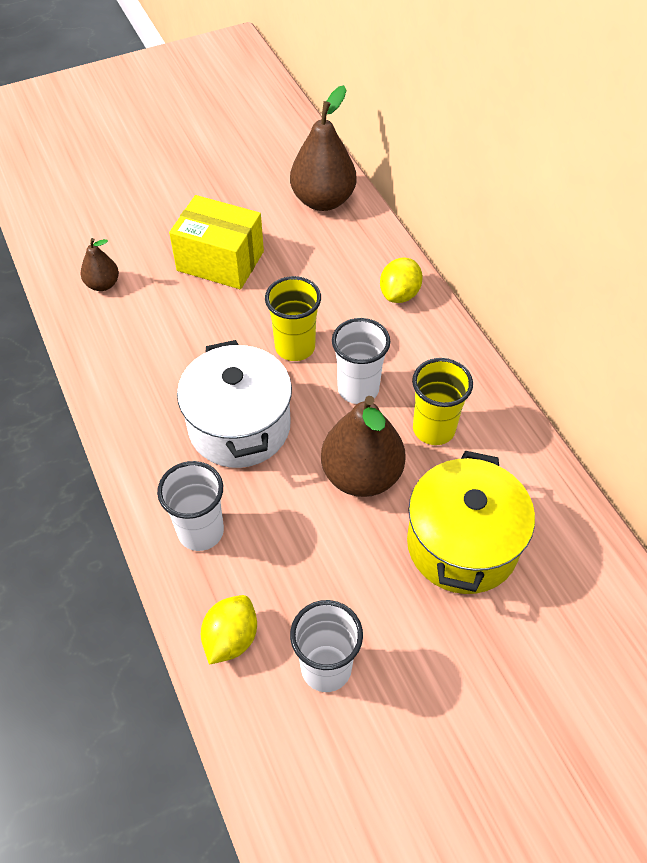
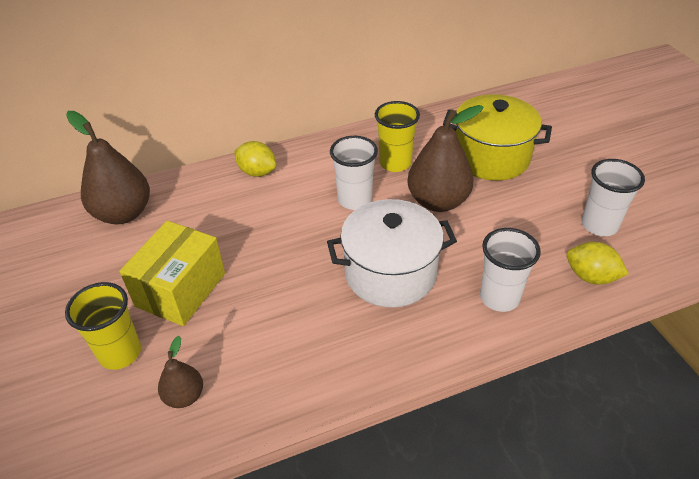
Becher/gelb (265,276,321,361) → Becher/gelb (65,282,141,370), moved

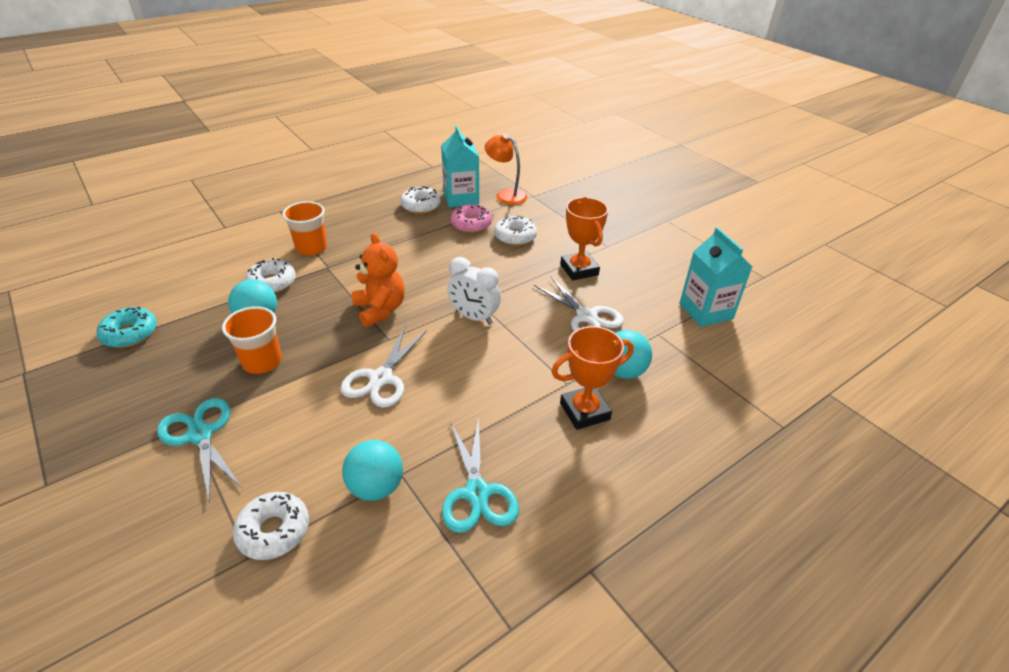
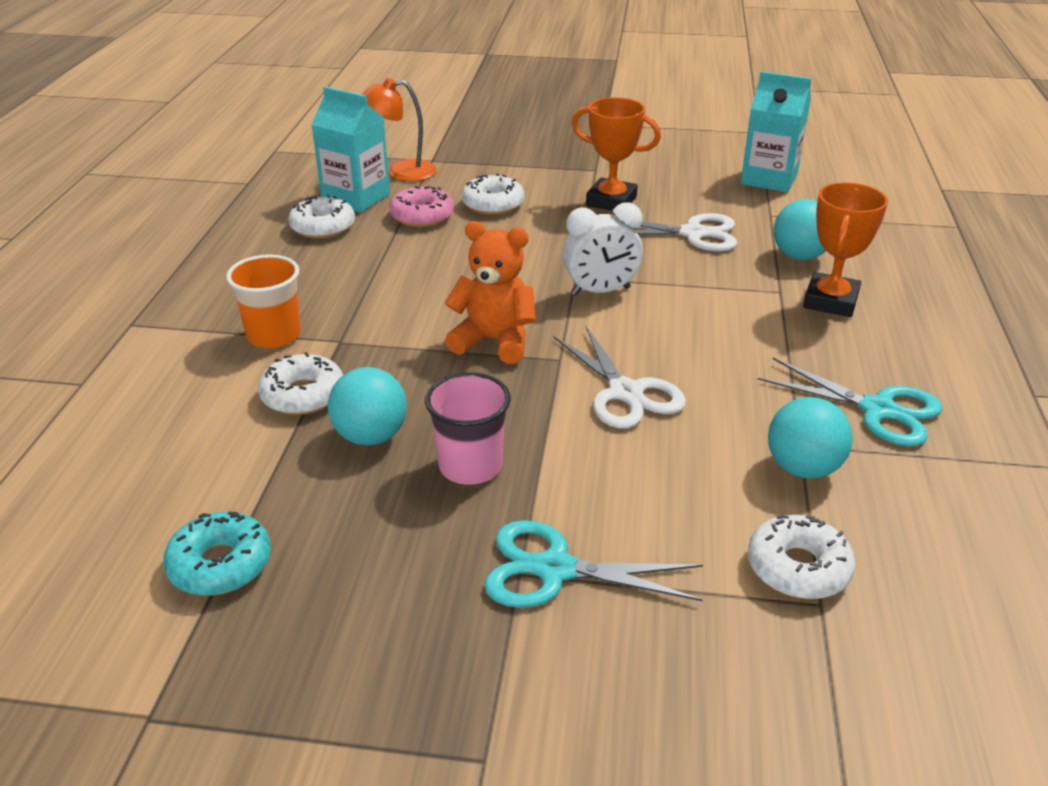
Becher/orange (222,306,282,374) → Becher/rosa (425,372,511,485)

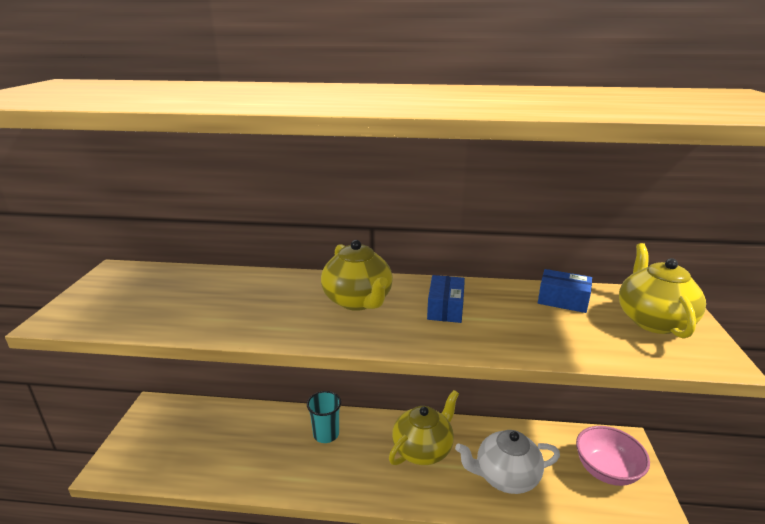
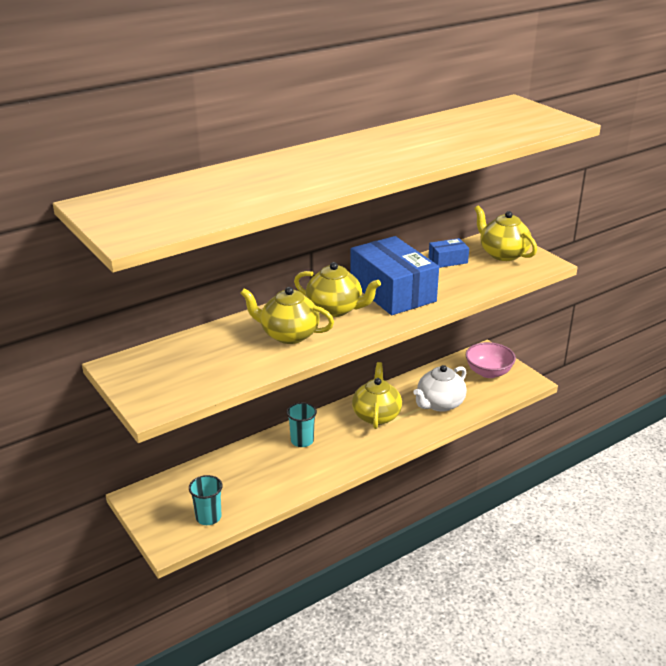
Schachtel/blau (427,275,465,323) → Schachtel/blau (350,236,439,315), x2.18
- → Becher/türkis (189,475,223,525)
- → Teekanne/gelb (241,287,334,344)

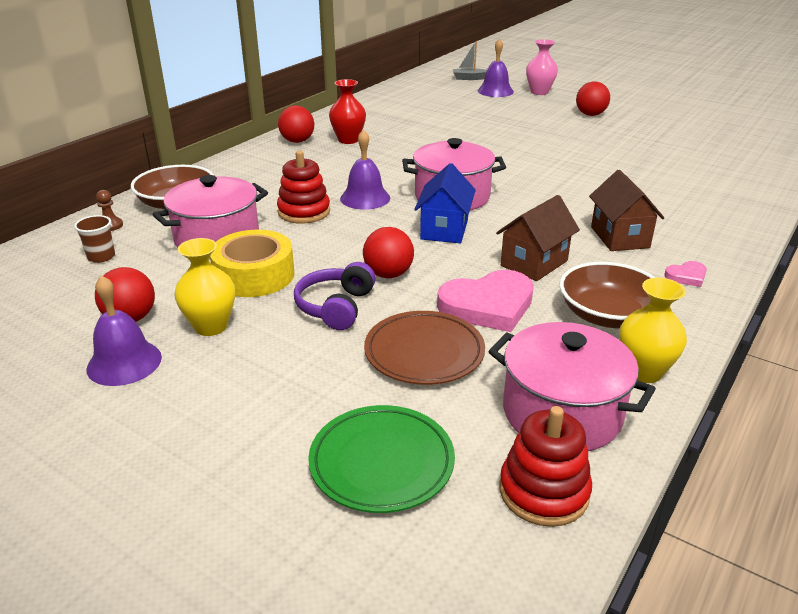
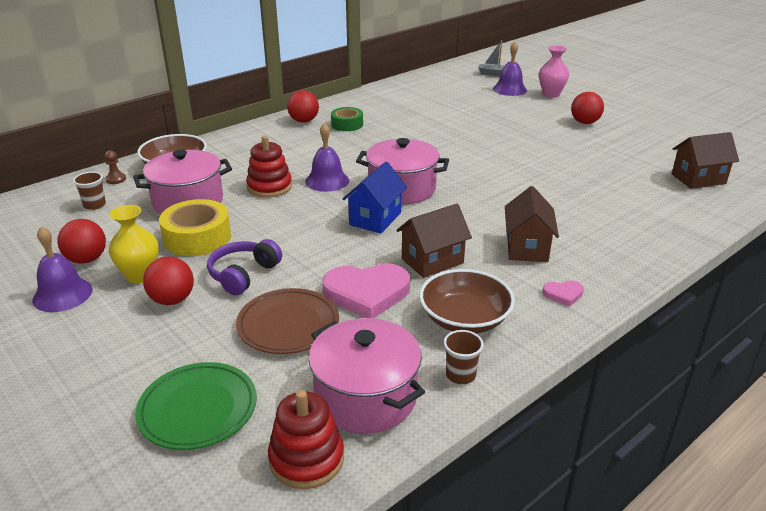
Vase/rot (329,79,366,144) → Klebeband/grün (331,107,363,131)
Ball/rot (363,227,414,278) → Ball/rot (143,257,194,305), moved
Vase/gelb (619,278,687,383) → Becher/braun (444,330,484,384)
- → Haus/braun (672,132,739,189)

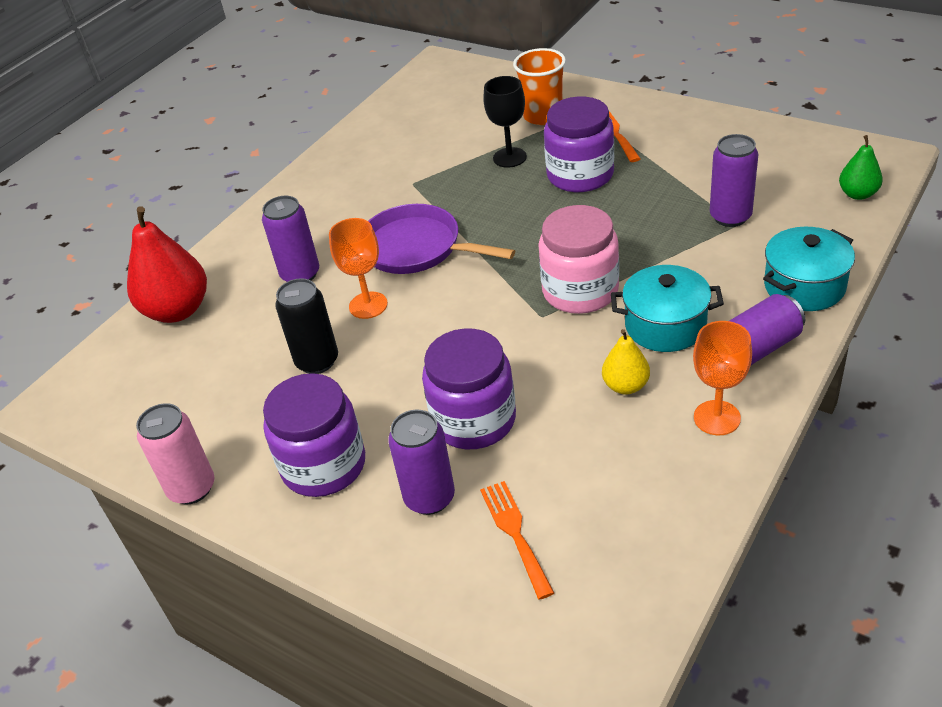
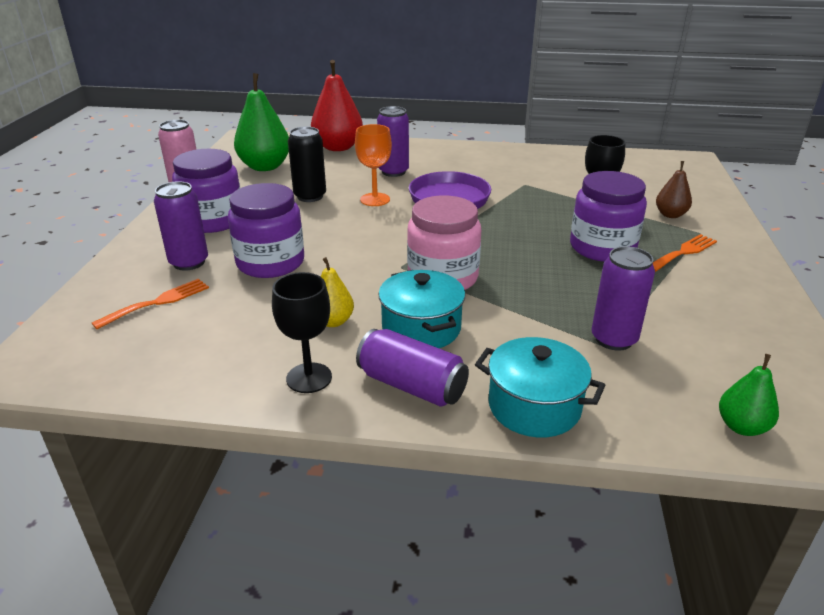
Becher/orange (513,48,566,125) → Birne/braun (656,161,692,218)
Kelch/orange (693,321,752,435) → Kelch/schwarz (272,272,332,393)
- → Birne/grün (234,73,289,171)

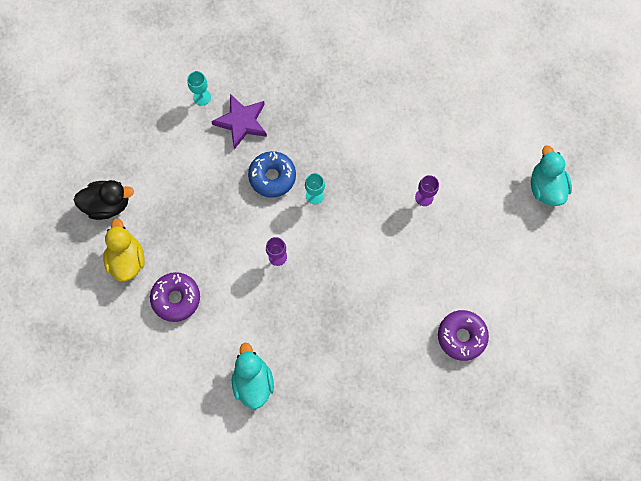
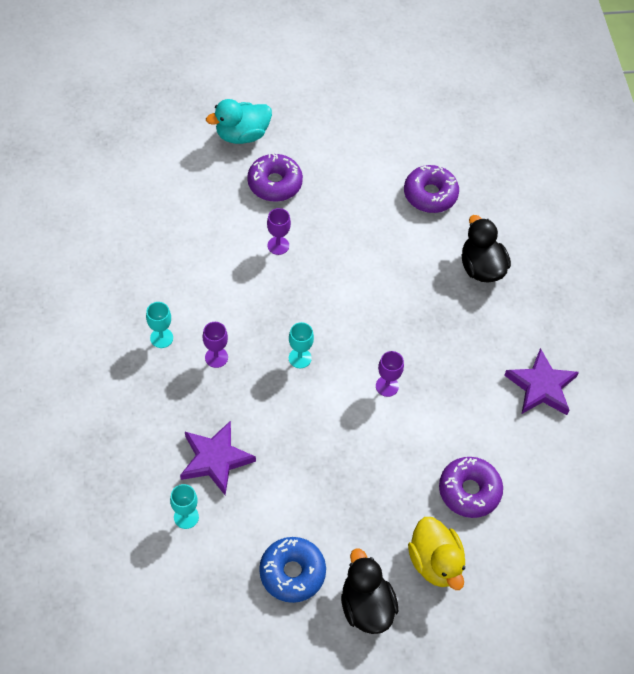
Ente/gelb (103,219,145,281) → Ente/gelb (408,517,465,590), 90 degrees counterclockwise
Ente/türkis (232,343,274,409) → Stern/lila (504,348,579,415)
Donut/blau (248,151,296,198) → Donut/blau (259,537,326,603), moved
- → Kelch/türkis (146,302,173,348)
- → Kelch/lila (203,322,228,368)
- → Donut/lila (247,153,303,202)
- → Ente/schwarz (462,215,511,283)

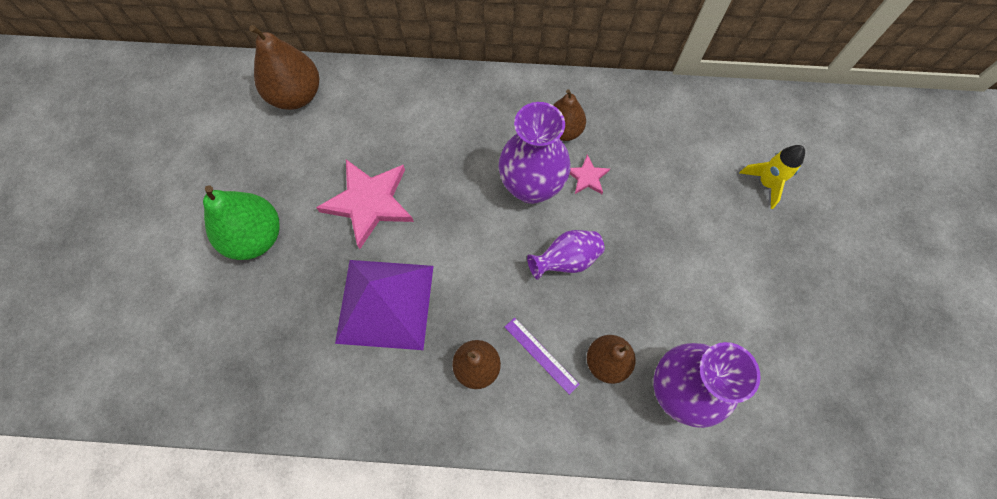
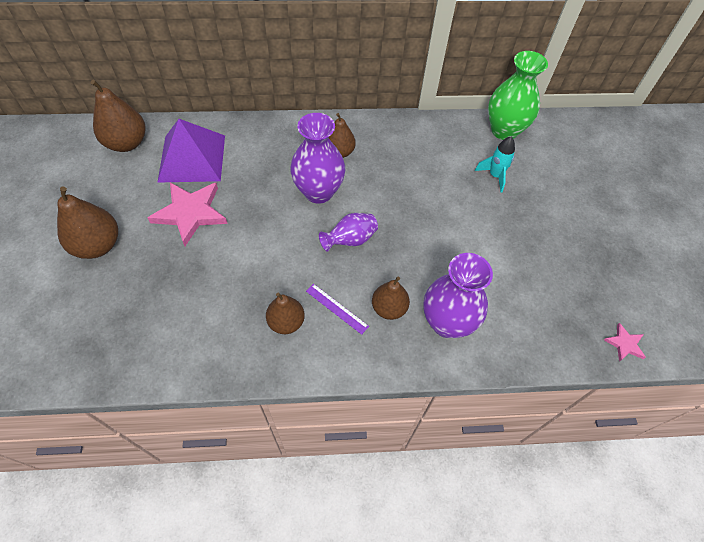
Birne/grün (203,185,280,260) → Birne/braun (57,186,118,259)
Pyramide/lila (335,260,433,350) → Pyramide/lila (157,119,225,183), moved
Stern/rosa (570,154,610,194) → Stern/rosa (604,323,646,362), moved
Rakete/gelb (740,145,805,209) → Rakete/türkis (475,137,515,193)
- → Vase/grün (488,51,548,140)

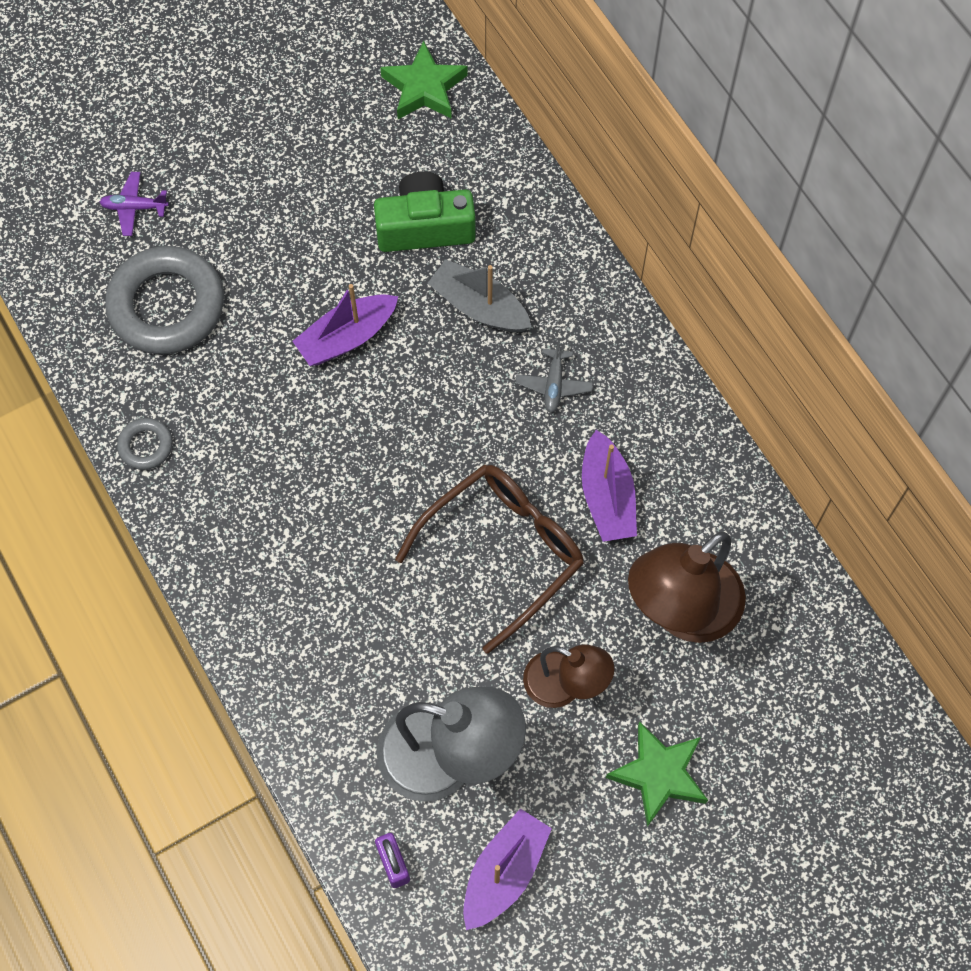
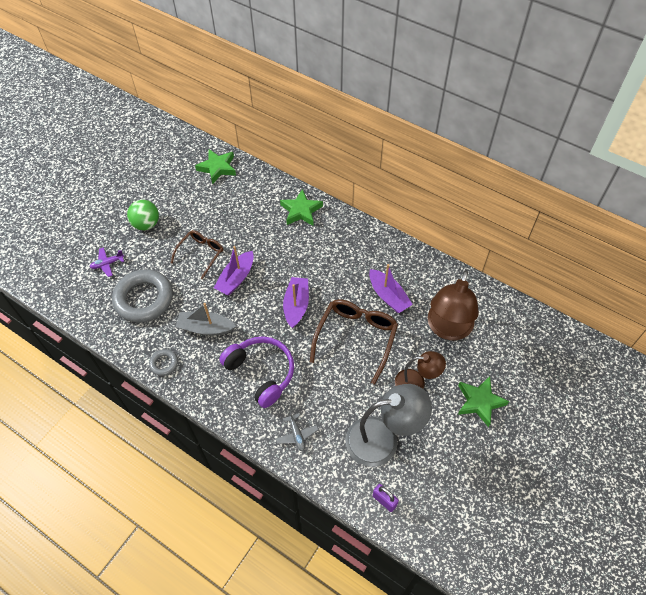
Kamera/grün (374,171,476,252) → -
Boot/grau (428,260,531,332) → Boot/grau (176,303,236,336), moved
Boot/lila (463,809,552,930) → Boot/lila (283,277,309,328), moved
Flugzeug/grau (516,340,593,413) → Flugzeug/grau (276,411,318,451), moved
- → Ball/grün (127,200,159,230)
- → Brille/braun (171,230,223,279)
- → Kopfhörer/lila (219,336,294,408)
- → Stern/grün (280,189,323,226)

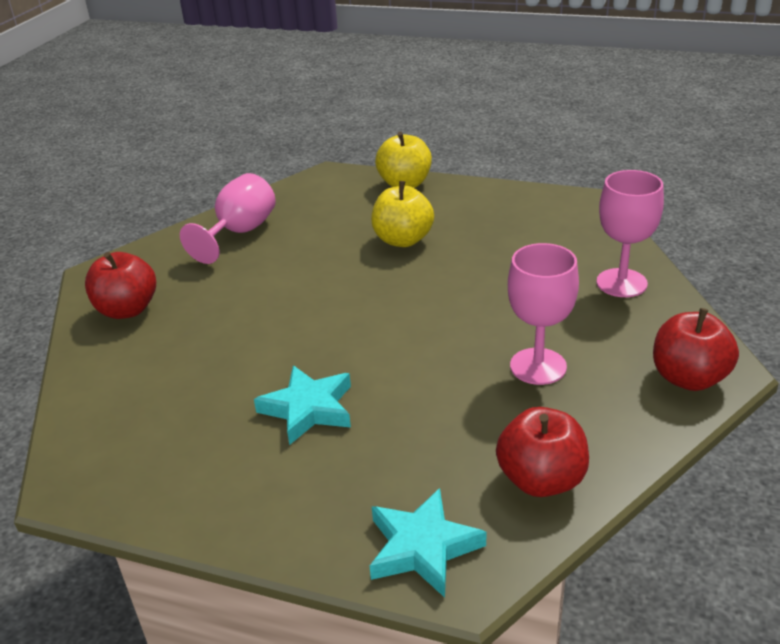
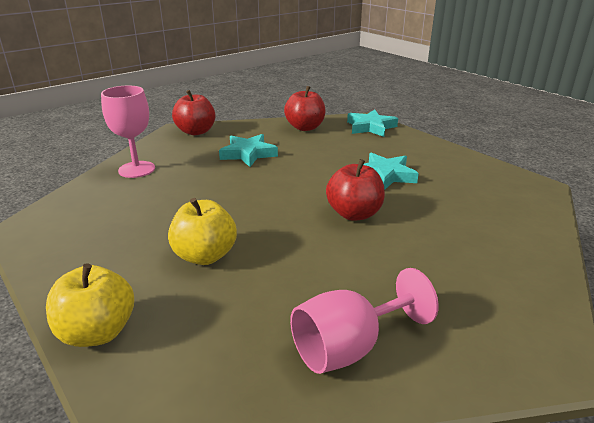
Apfel/rot (85,252,156,319) → Apfel/rot (326,159,385,221), moved
Kelch/rosa (508,243,579,385) → Stern/türkis (219,134,278,167)

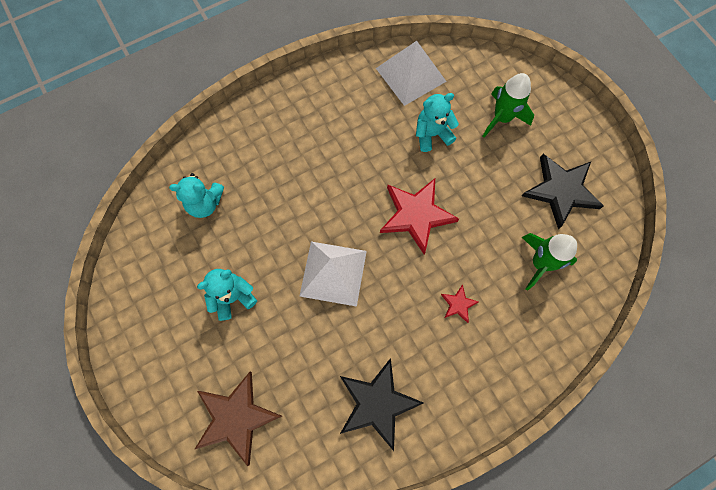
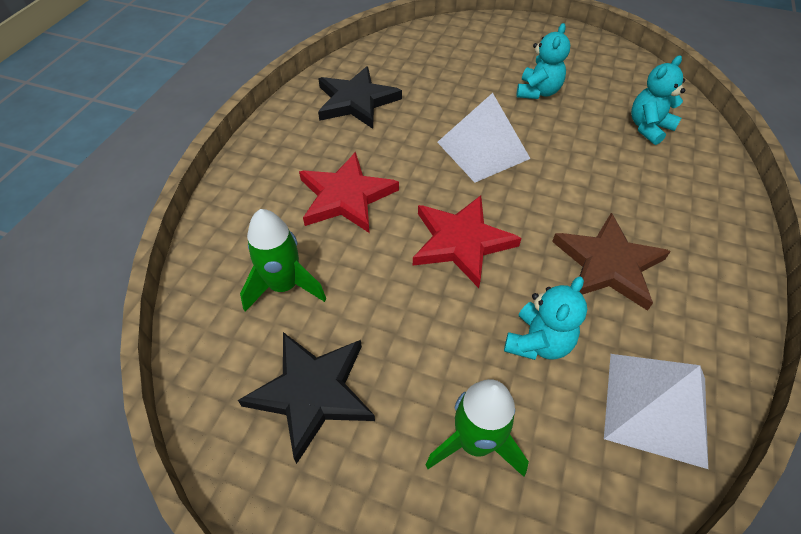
Stern/braun (194,372,282,466) → Stern/braun (552,213,671,311), moved
Stern/rot (441,284,479,323) → Stern/rot (299,152,399,233), x2.16

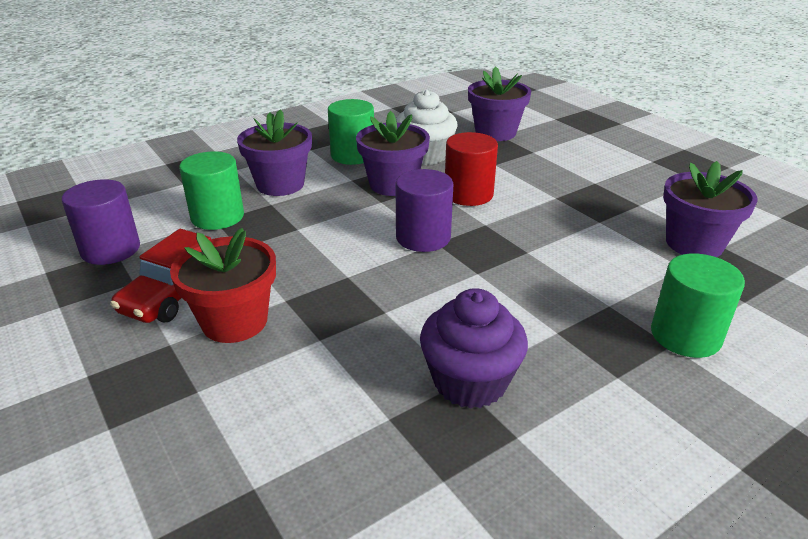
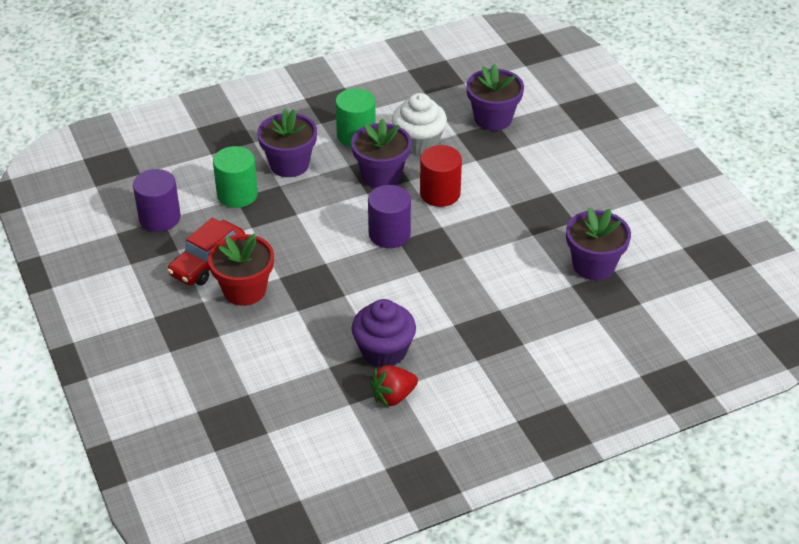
Vollzylinder/grün (651,253,745,358) → -
- → Erdbeere/rot (370,365,418,407)

